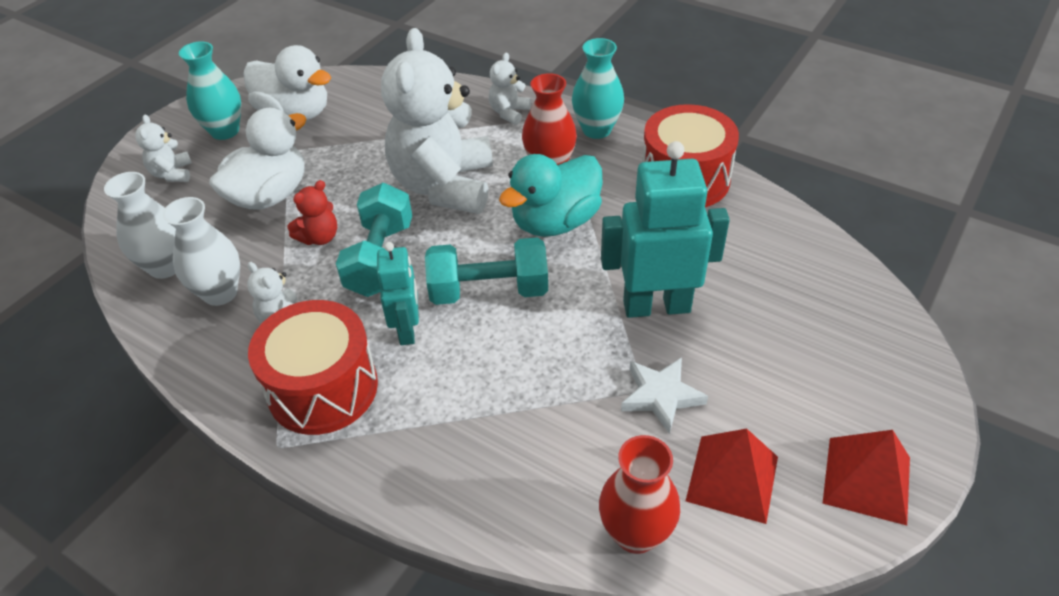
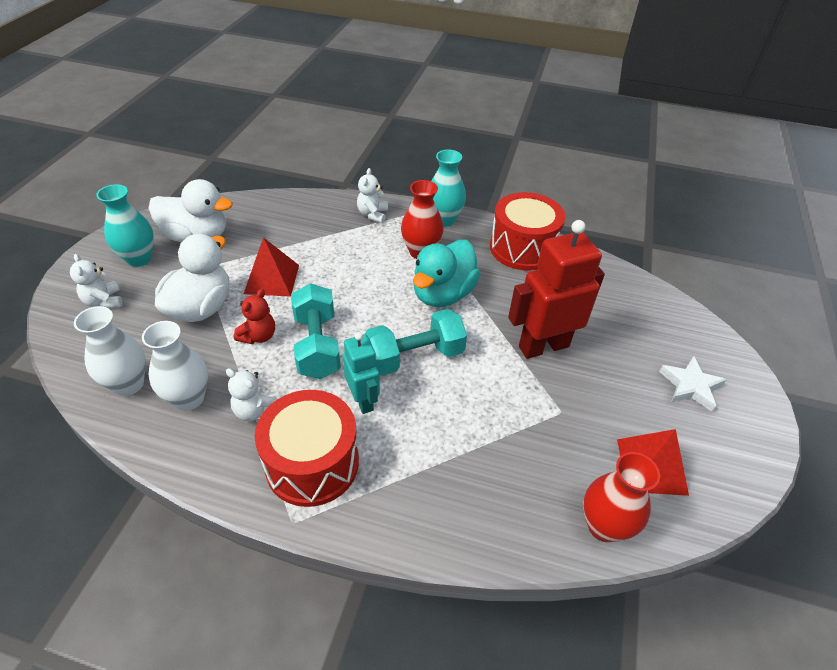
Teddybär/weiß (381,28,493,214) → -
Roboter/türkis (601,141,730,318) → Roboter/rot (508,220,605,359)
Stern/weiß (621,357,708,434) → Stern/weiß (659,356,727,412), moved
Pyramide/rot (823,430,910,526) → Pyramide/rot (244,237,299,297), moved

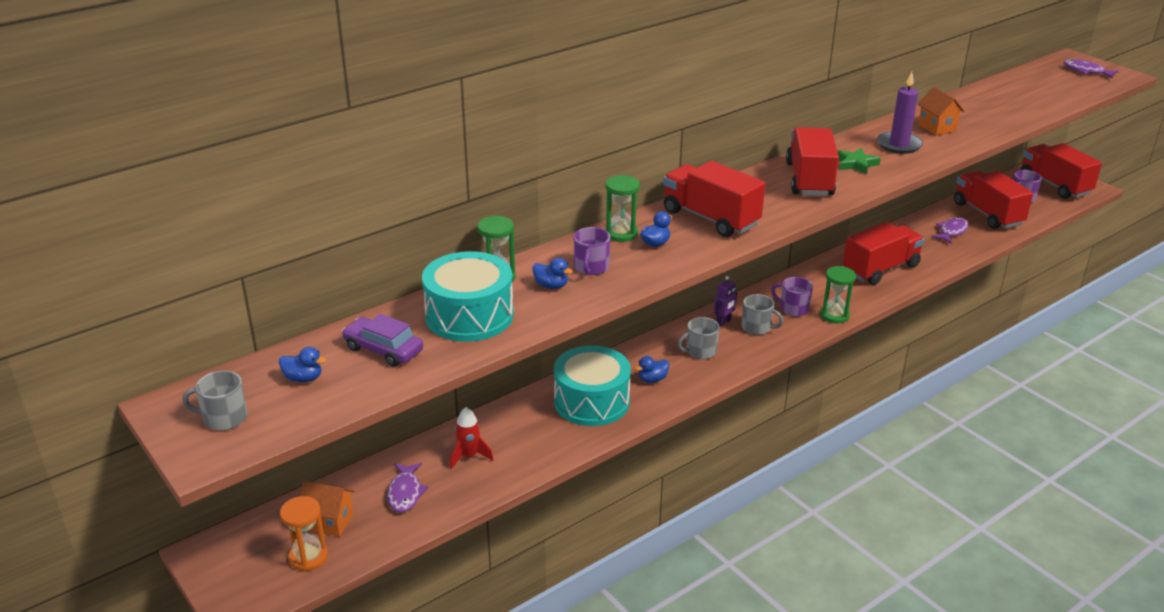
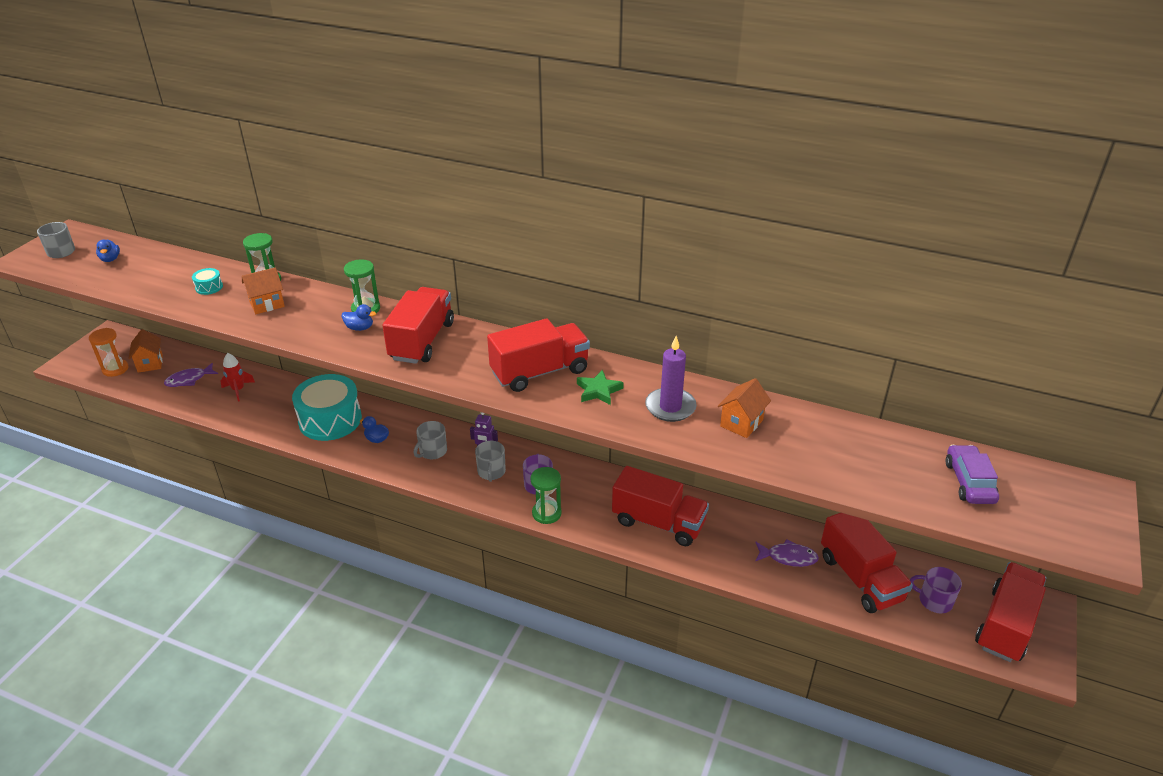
Auto/lila (342,314,423,367) → Auto/lila (945,445,999,504), moved
Trommel/türkis (422,251,514,342) → Trommel/türkis (192,268,223,295), x0.40
Ente/blau (532,258,573,289) → Haus/orange (242,267,285,314)
Tasse/lila (574,227,610,275) → -
Tasse/grau (677,317,719,359) → Tasse/grau (414,421,447,459), 90 degrees counterclockwise
Lastwagen/rot (954,171,1033,229) → Lastwagen/rot (821,513,913,613), 120 degrees clockwise
Fisch/lila (1064,59,1119,78) → -

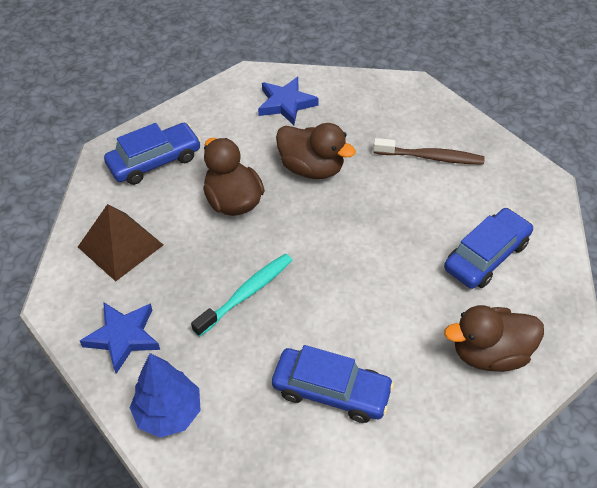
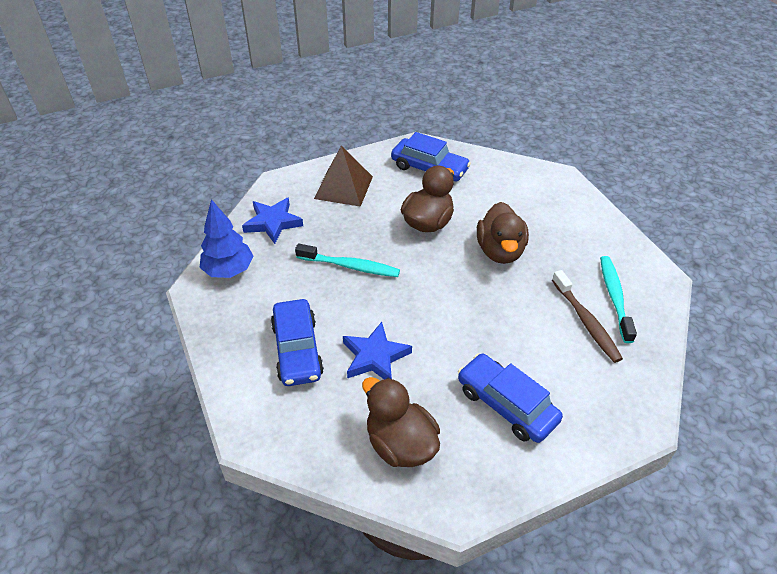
Stern/blau (258,77,319,125) → Stern/blau (343,322,412,379), moved
Auto/blau (444,208,533,289) → Auto/blau (458,353,563,443), 150 degrees counterclockwise
- → Zahnbürste/türkis (600,256,637,343)

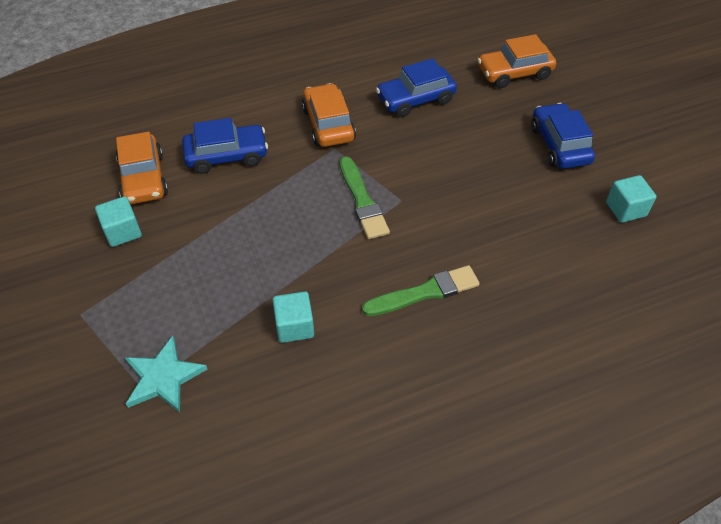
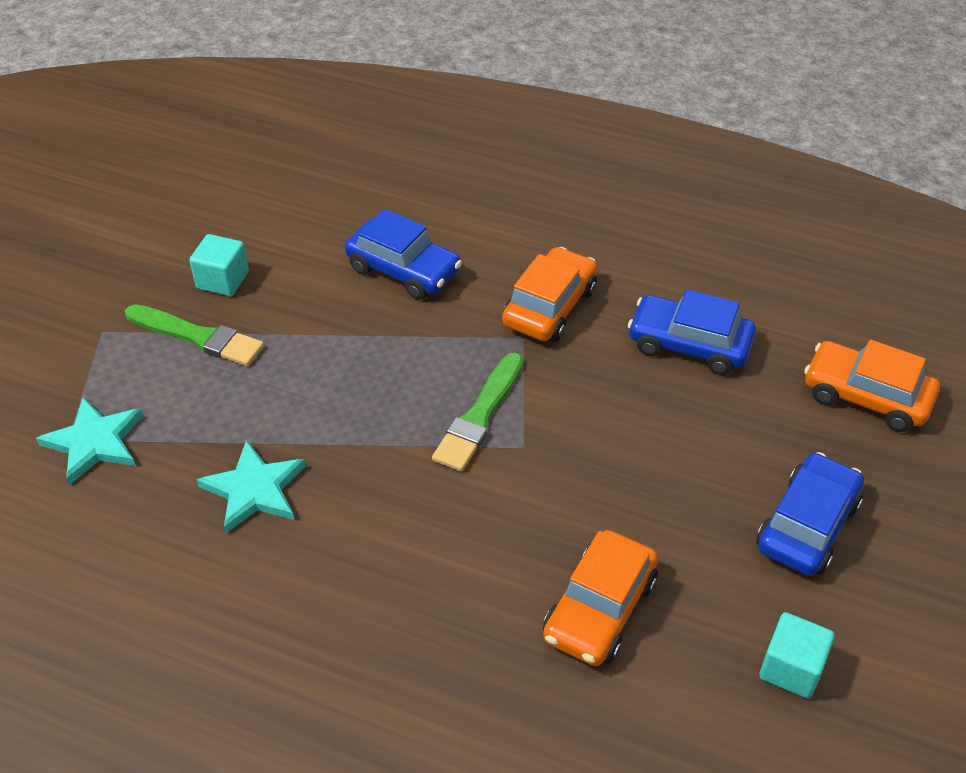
Auto/orange (116,132,168,204) → Auto/orange (543,530,658,666), moved
Kubus/türkis (273,291,314,343) → Stern/türkis (197,440,306,533)
Pinsel/grün (362,265,480,316) → Pinsel/grün (125,304,264,366), moved

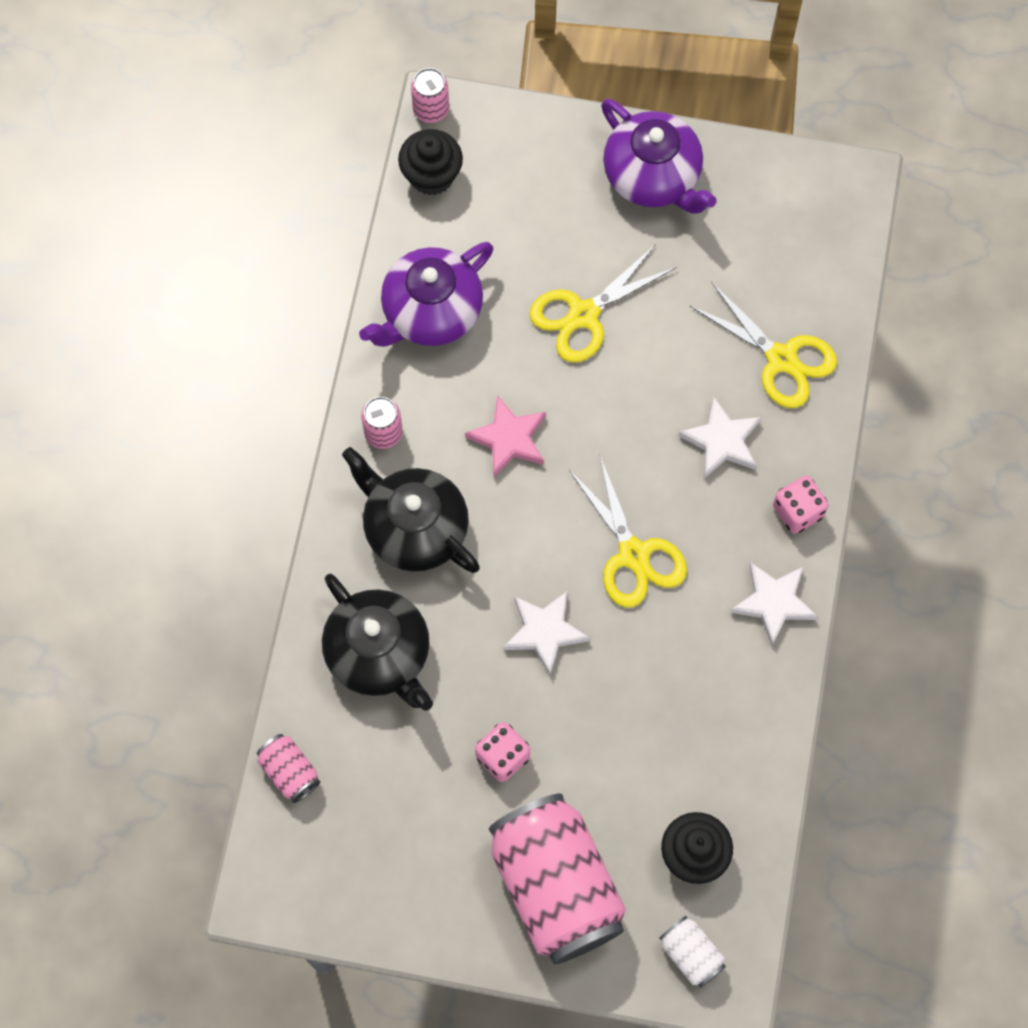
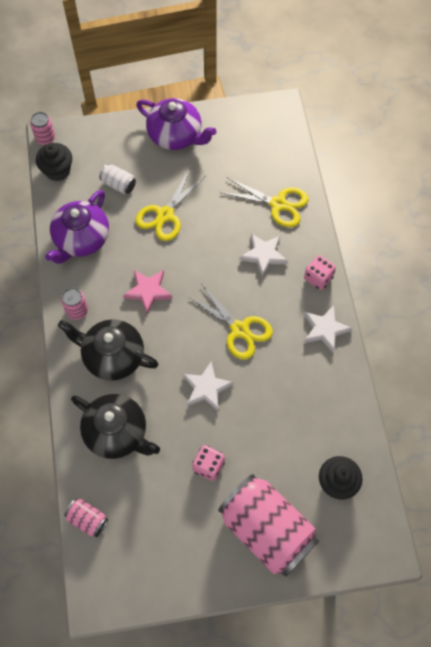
Dose/weiß (659,916,726,988) → Dose/weiß (99,164,136,194), moved

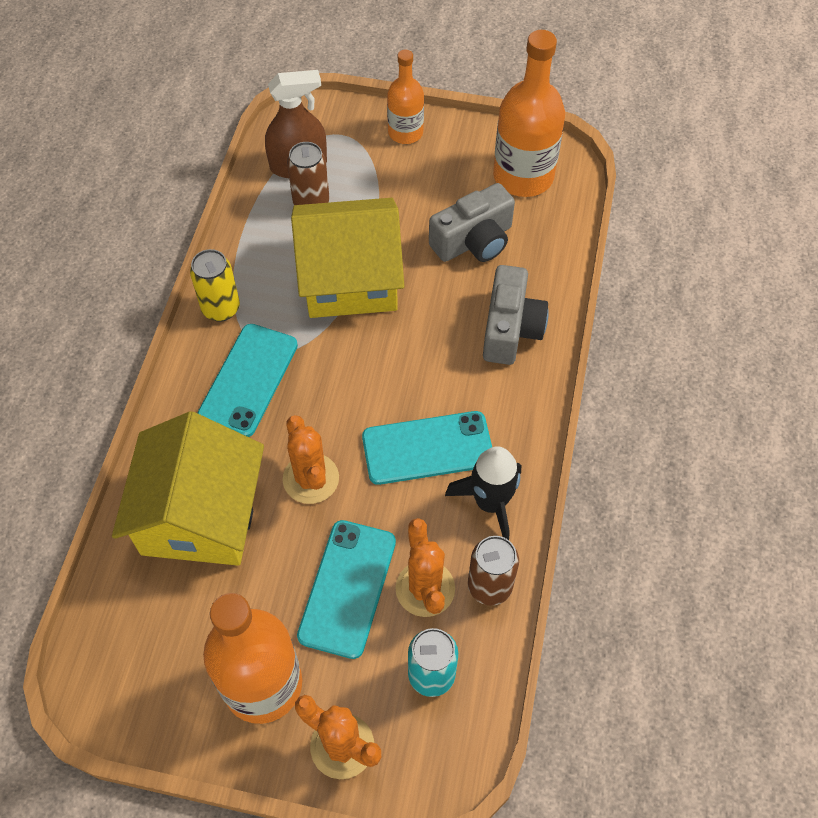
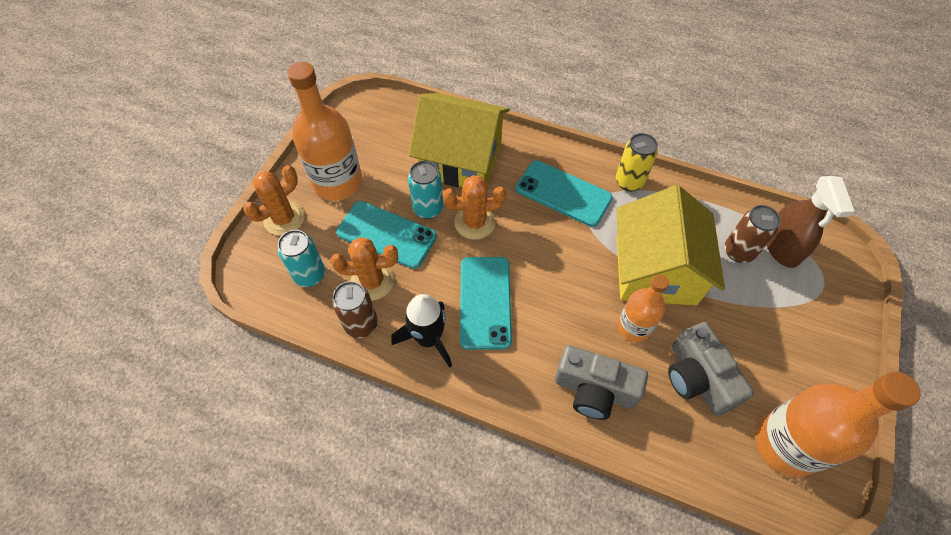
Flasche/orange (387,49,424,144) → Flasche/orange (617,275,669,342), moved
- → Dose/türkis (408,161,443,219)

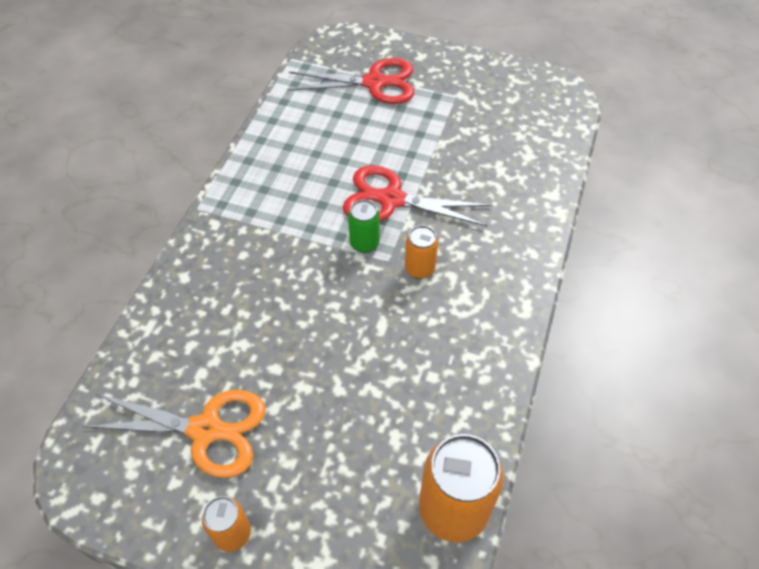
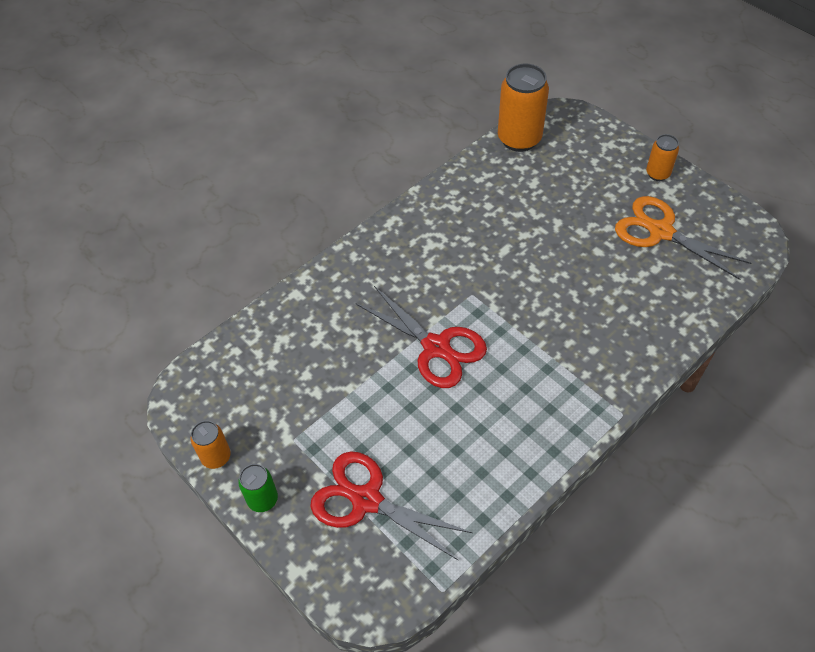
Dose/grün (348,200,380,253) → Dose/grün (238,464,278,512), moved
Dose/orange (405,225,438,279) → Dose/orange (191,421,231,469), moved

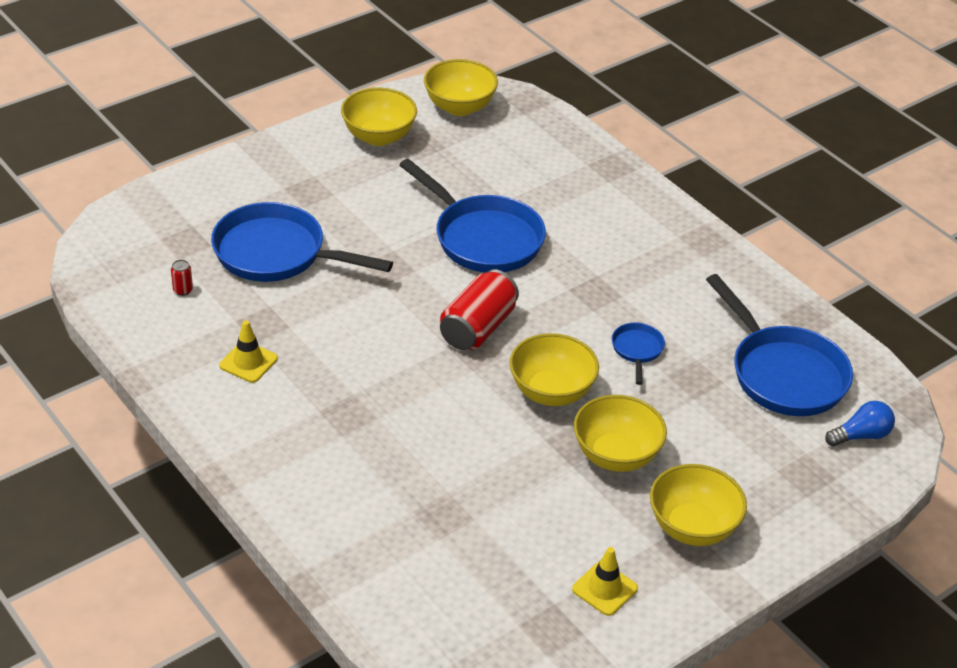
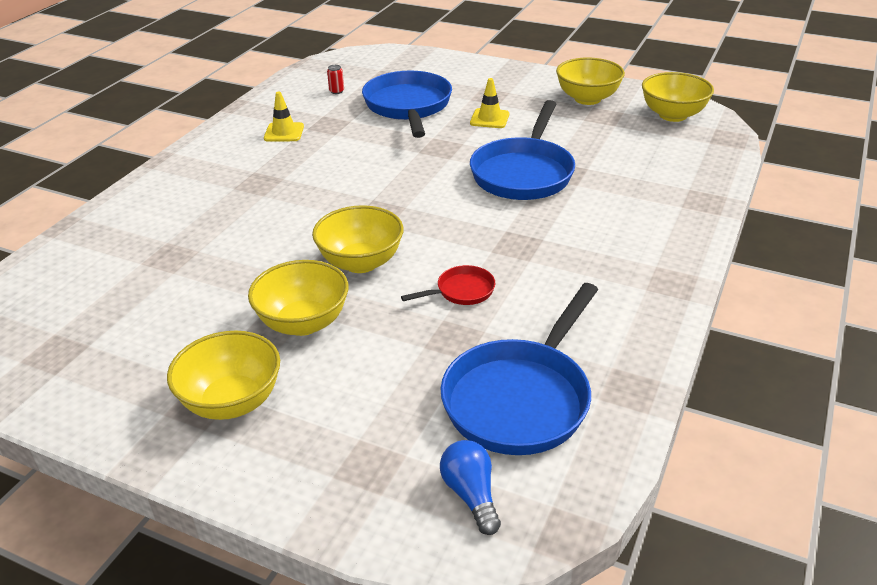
Dose/rot (440,270,519,350) → -
Leitkegel/gelb (572,547,638,616) → Leitkegel/gelb (470,78,509,128), moved
Pfanne/blau (612,323,665,385) → Pfanne/rot (401,265,495,305)
Glühbirne/blau (825,401,895,447) → Glühbirne/blau (440,440,501,535), 150 degrees counterclockwise

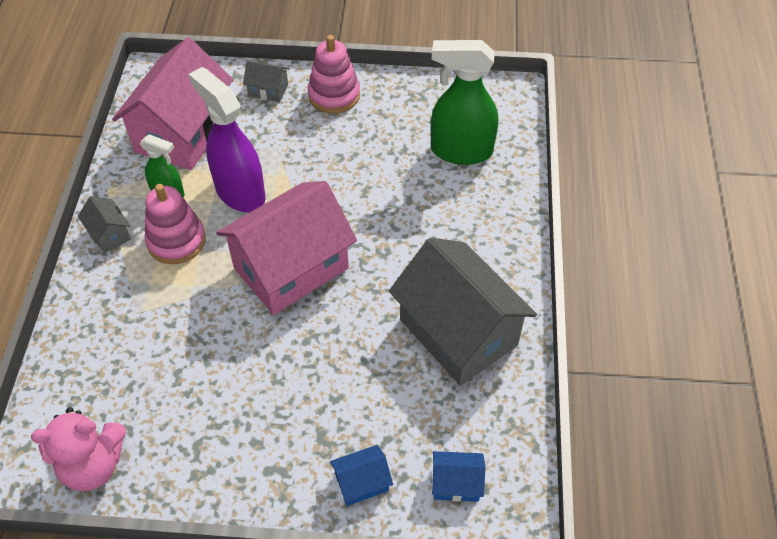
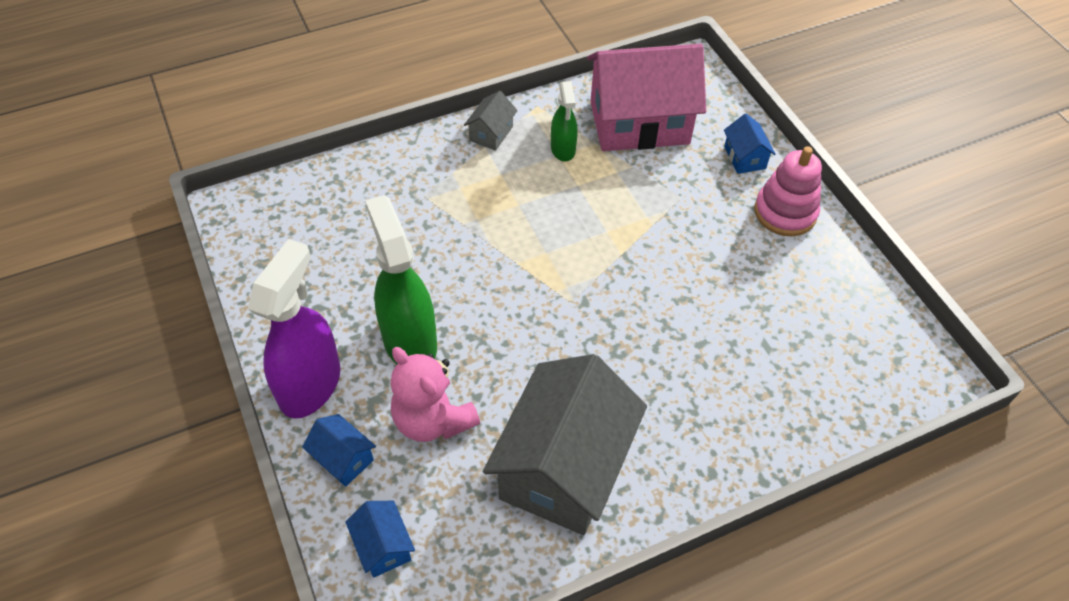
Teddybär/rosa (31,407,126,491) → Teddybär/rosa (391,347,480,442), moved
Stapelspielzeug/rosa (144,184,206,264) → -
Sprühflasche/lila (189,67,265,212) → Sprühflasche/lila (248,239,340,419), moved
Haus/rosa (216,181,357,315) → -
Haus/grau (243,60,289,102) → Haus/blau (724,114,776,174)
Sprühflasche/grün (431,40,498,165) → Sprühflasche/grün (365,195,437,364), moved

